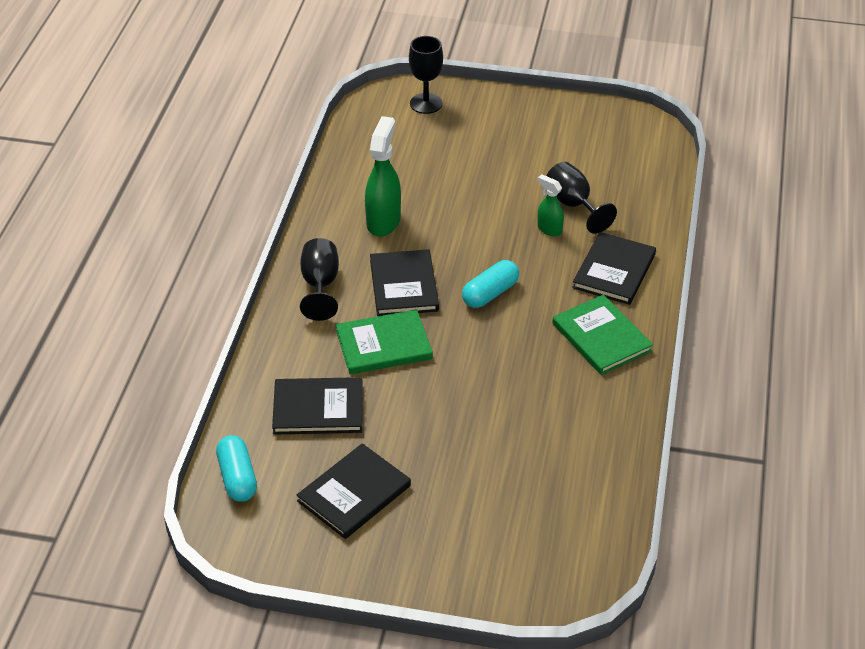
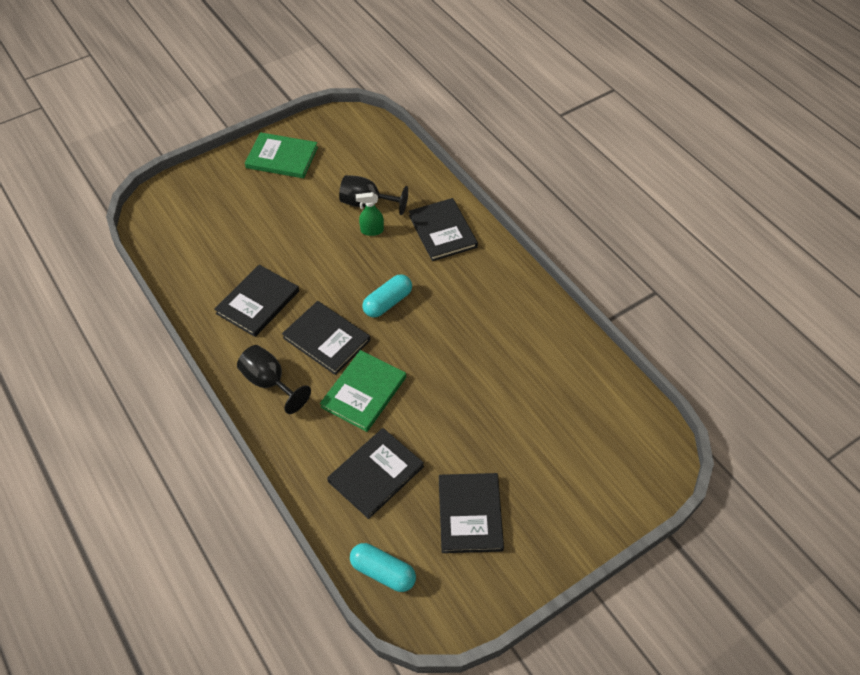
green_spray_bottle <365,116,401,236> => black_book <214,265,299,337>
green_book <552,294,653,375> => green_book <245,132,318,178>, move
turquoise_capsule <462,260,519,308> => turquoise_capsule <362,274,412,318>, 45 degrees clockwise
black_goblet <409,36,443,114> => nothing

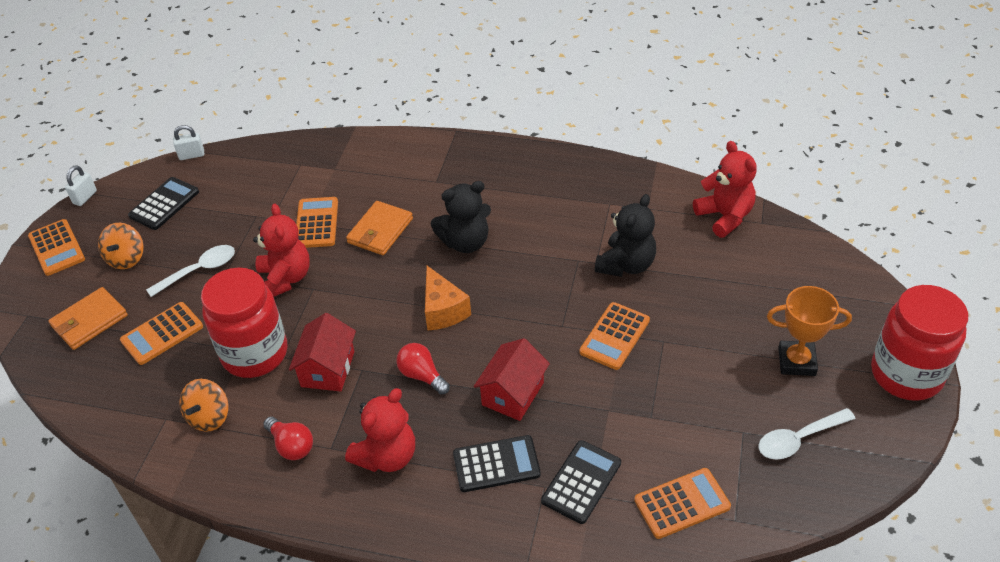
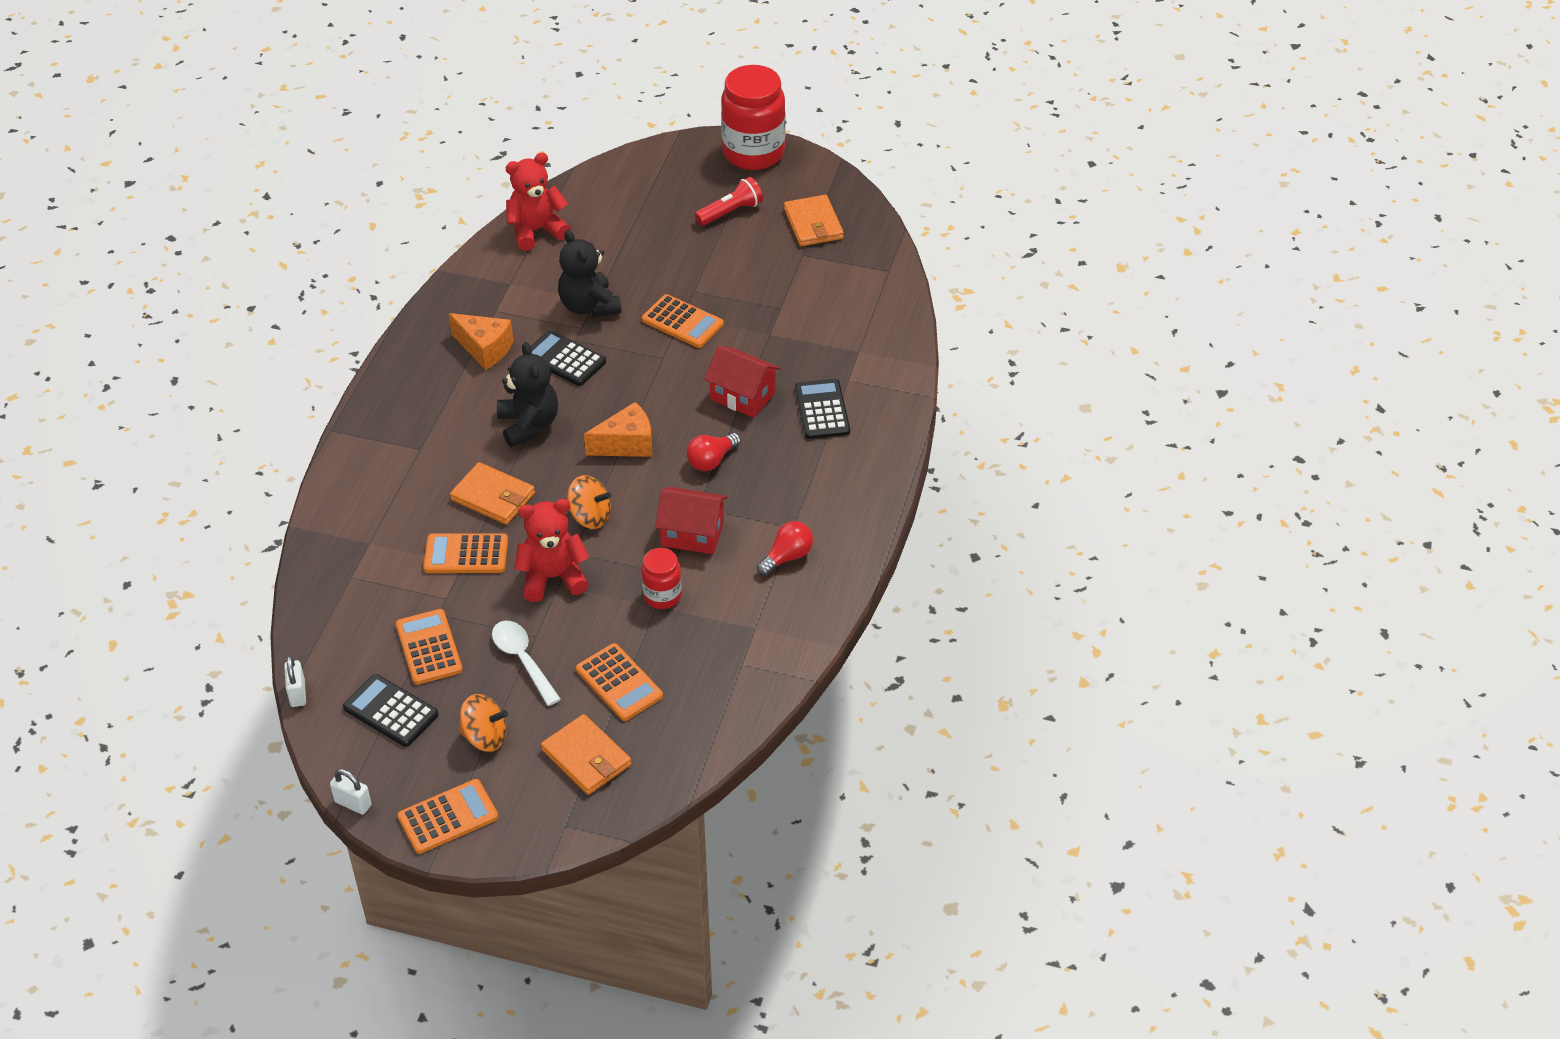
orange_calculator <634,468,731,539> => orange_calculator <396,609,463,685>, move
nothing => orange_cheese <448,313,513,370>
black_calculator <541,440,621,524> => black_calculator <523,330,606,386>, move
black_teddy_bear <595,194,656,277> => black_teddy_bear <558,230,621,317>, 150 degrees counterclockwise
orange_spinning_top <180,379,228,432> => orange_spinning_top <567,475,611,529>, move
red_jar <201,267,287,378> => red_jar <641,548,682,609>, x0.51
orange_trophy <767,286,852,376> => red_flashlight <695,177,763,226>
white_spoon <759,408,856,460> => orange_wallet <784,195,844,246>
red_teddy_bear <345,388,415,472> => nothing

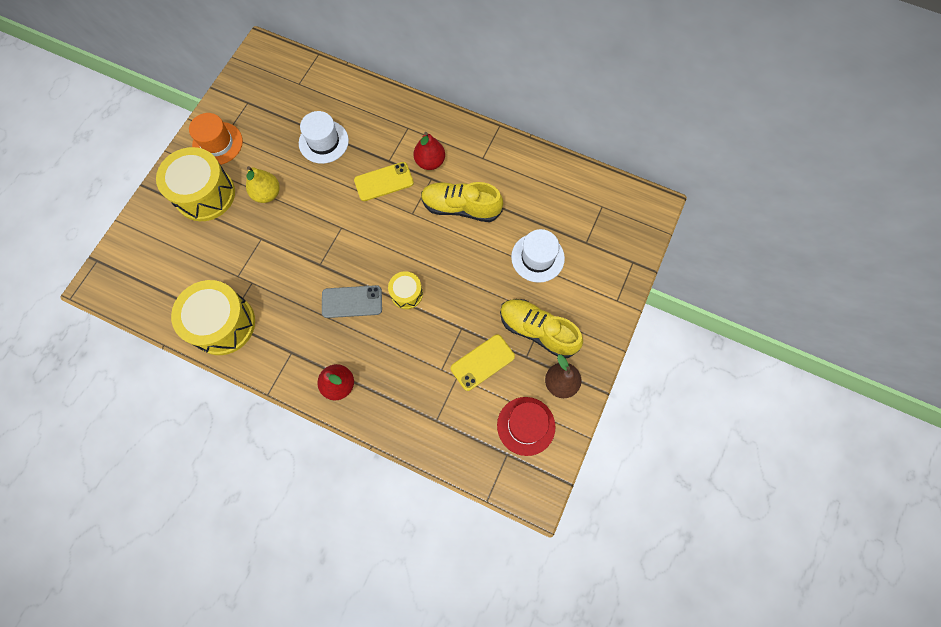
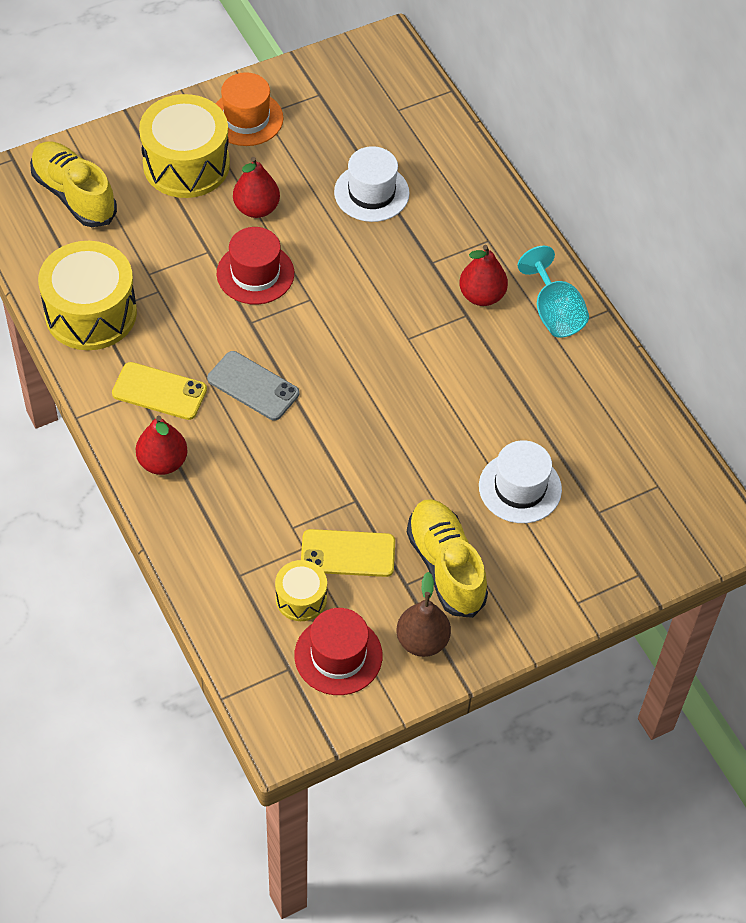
yellow_shoe <421,182,503,222> => yellow_shoe <30,142,117,227>, move
yellow_phone <354,162,414,201> => yellow_phone <112,362,207,420>, move
nothing => red_hat <217,227,294,304>
yellow_pear <246,166,280,203> => red_pear <233,157,280,218>
yellow_drum <388,271,423,309> => yellow_drum <275,560,327,621>, move
nothing => turquoise_goblet <518,246,589,338>

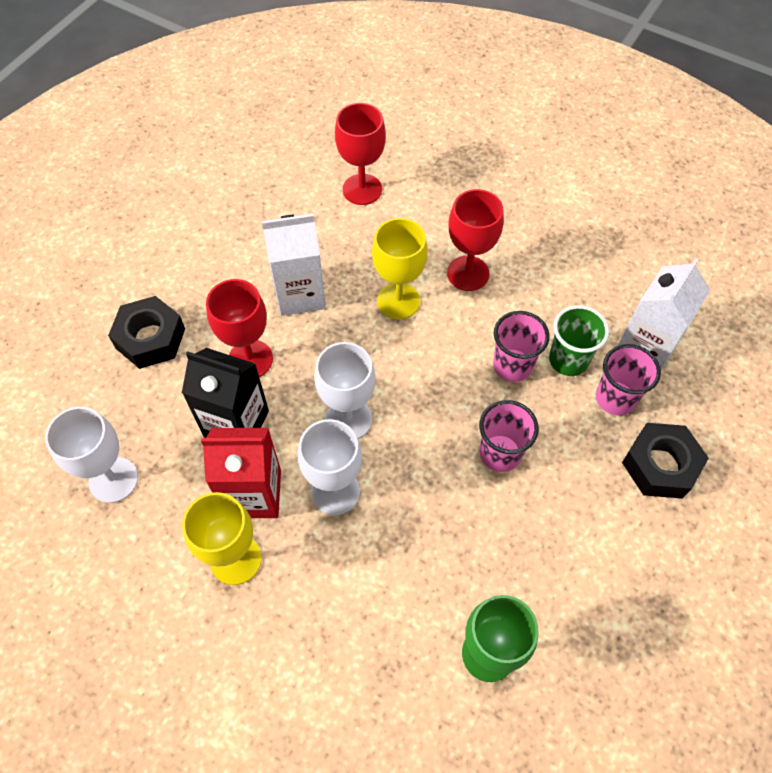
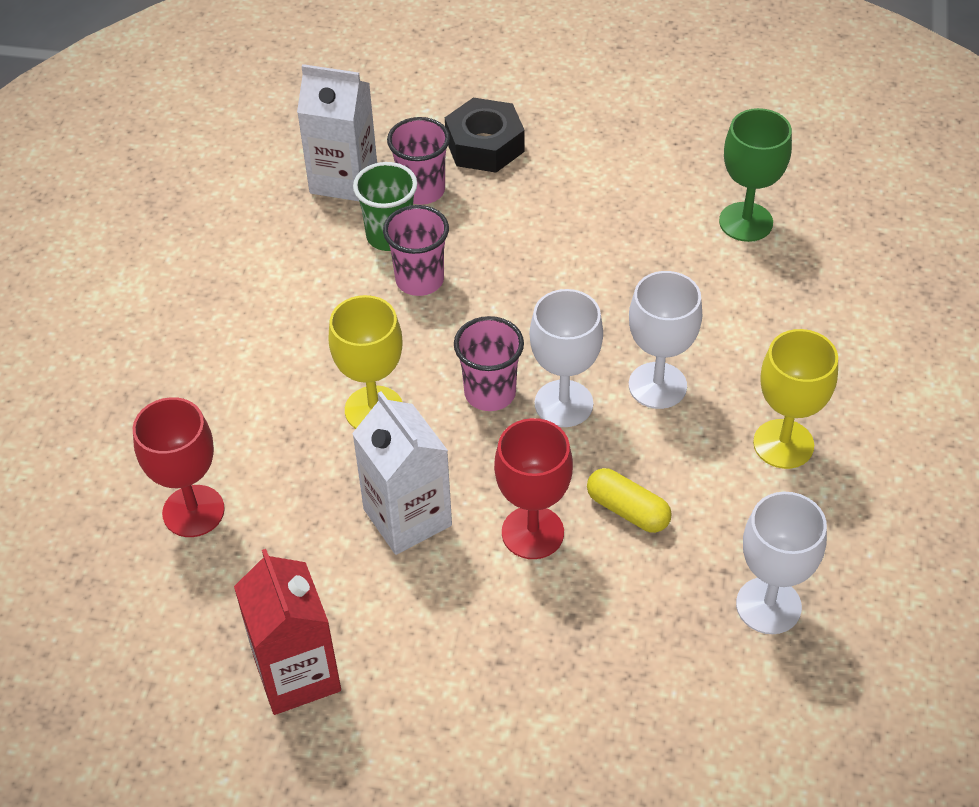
red_carton <201,428,281,518> => red_carton <234,549,341,715>, move
pink_cup <479,400,539,472> => pink_cup <454,316,524,411>, move
black_carton <182,348,269,438> => yellow_capsule <587,468,672,533>
black_nut <108,296,185,369> => nothing
red_goblet <447,189,504,291> => nothing

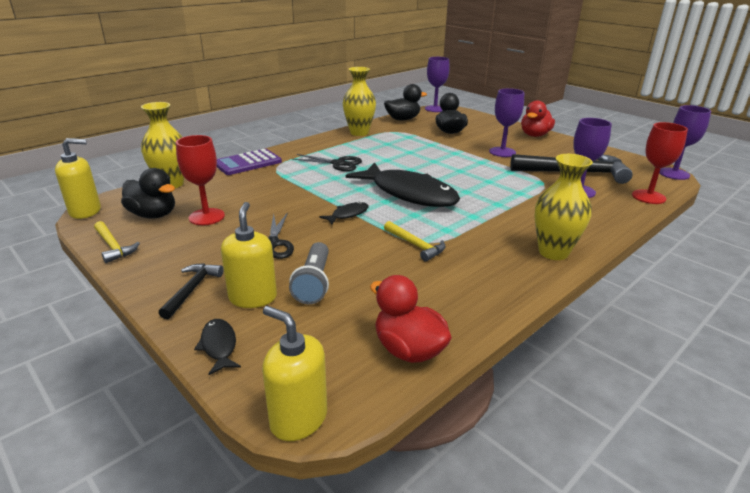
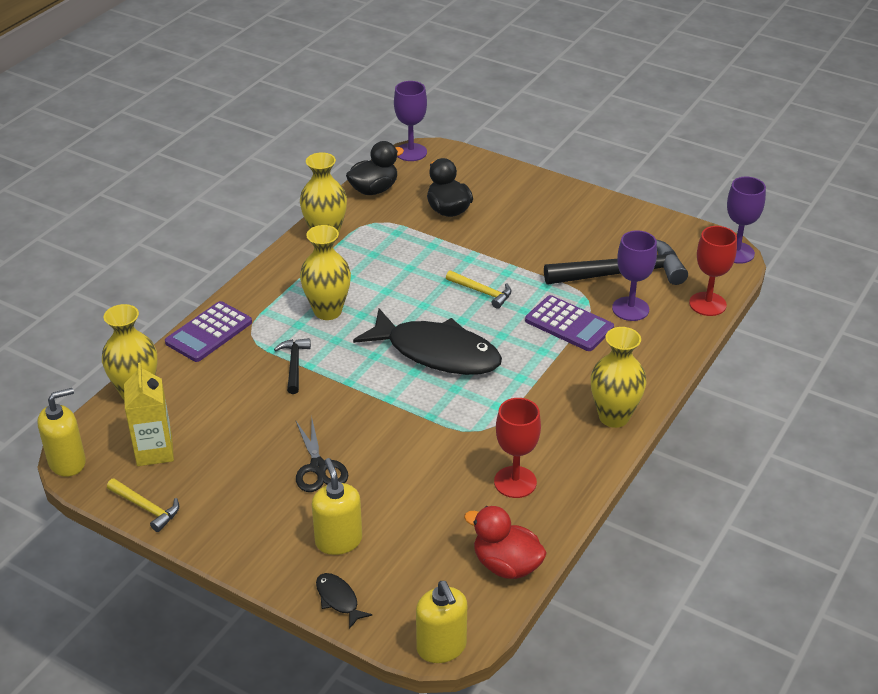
black_duck <121,168,175,219> => yellow_carton <124,362,174,466>
black_hammer <159,263,223,319> => black_hammer <274,338,311,394>, move
black_scissors <292,154,362,171> => yellow_vase <300,225,351,320>
yellow_soap_dispenser <262,306,327,441> => yellow_soap_dispenser <416,581,467,663>, 135 degrees counterclockwise
yellow_hammer <384,221,446,261> => yellow_hammer <446,270,511,309>, move
red_goblet <176,135,225,225> => red_goblet <494,398,541,498>, move
nothing => purple_calculator <525,295,614,351>
grey_flashlight <289,242,329,304> => nothing
black_fish <319,202,369,225> => nothing
purple_goblet <489,88,524,157> => nothing
red_duck <521,100,555,137> => nothing

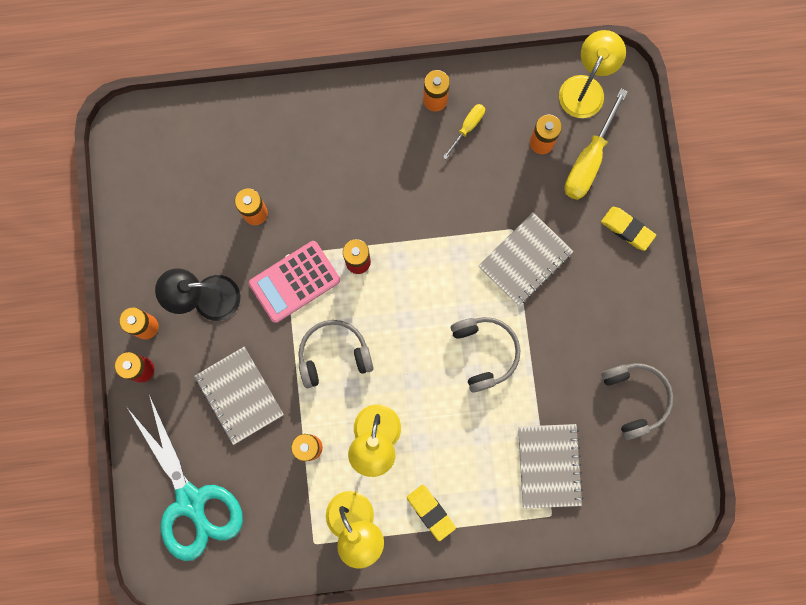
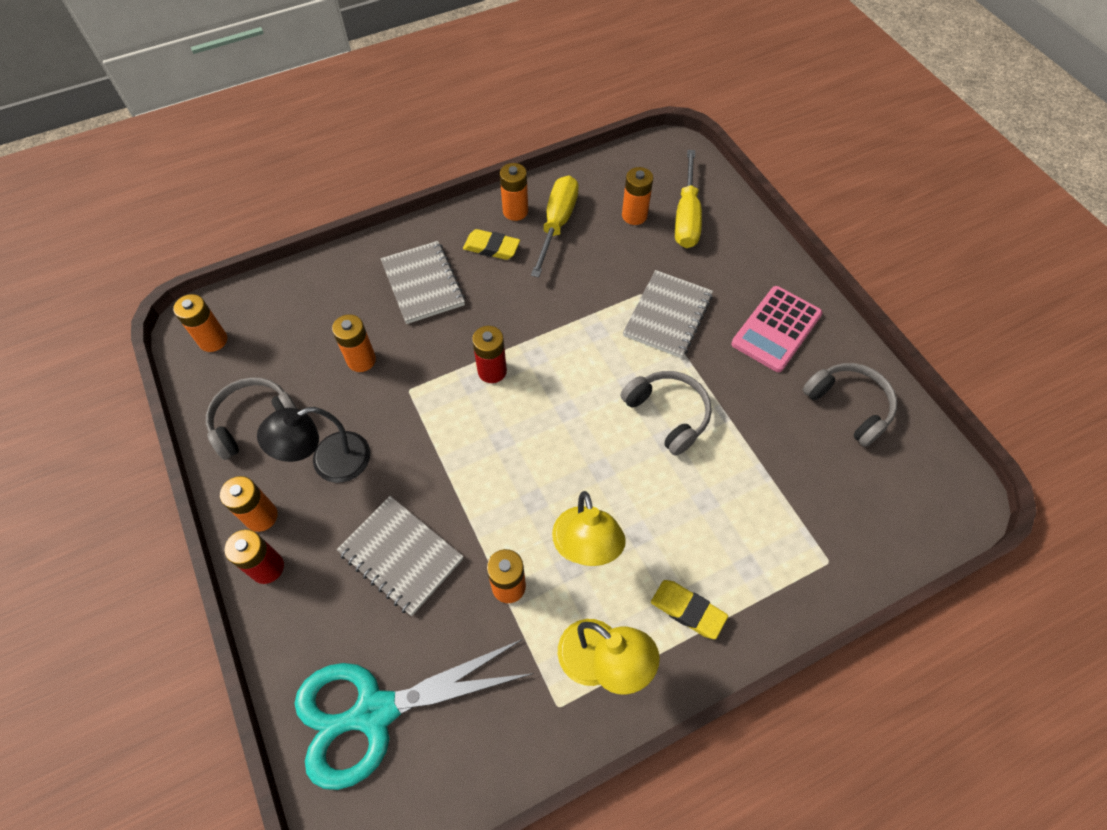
nothing => orange_battery <173,294,227,352>
grey_headphones <298,320,374,388> => grey_headphones <206,377,297,460>, move
turquoise_scissors <127,394,243,561> => turquoise_scissors <294,639,534,790>, 120 degrees clockwise
grey_notebook <518,424,584,509> => grey_notebook <381,241,465,324>, move
yellow_eraser <601,207,656,251> => yellow_eraser <463,229,520,260>, move
yellow_screwdriver <443,104,485,159> => yellow_screwdriver <531,175,579,277>, x1.84
pink_calculator <249,241,340,323> => pink_calculator <731,286,823,372>, move
yellow_lamp <559,30,626,118> => nothing

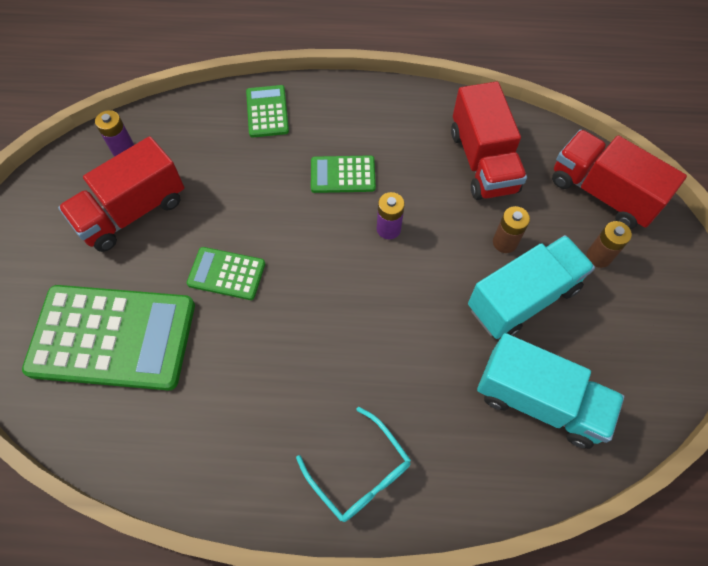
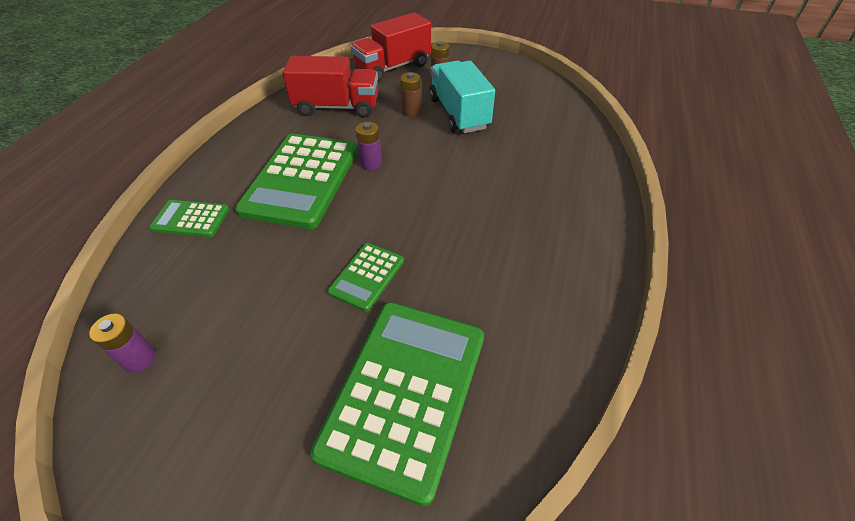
green_calculator <311,155,376,193> => green_calculator <235,134,358,229>, x2.06
red_truck <58,136,184,252> => nothing
turquoise_glasses <296,407,411,522> => nothing
turquoise_truck <477,333,624,449> => nothing

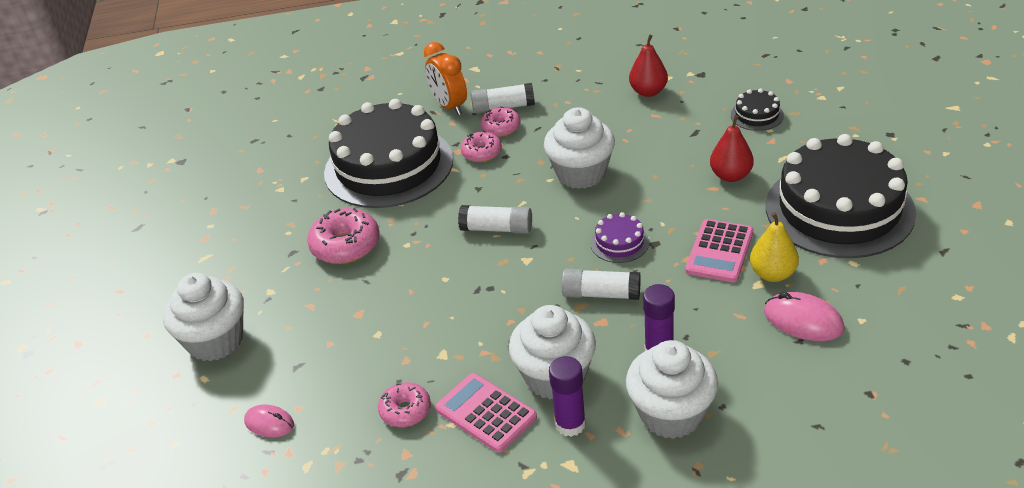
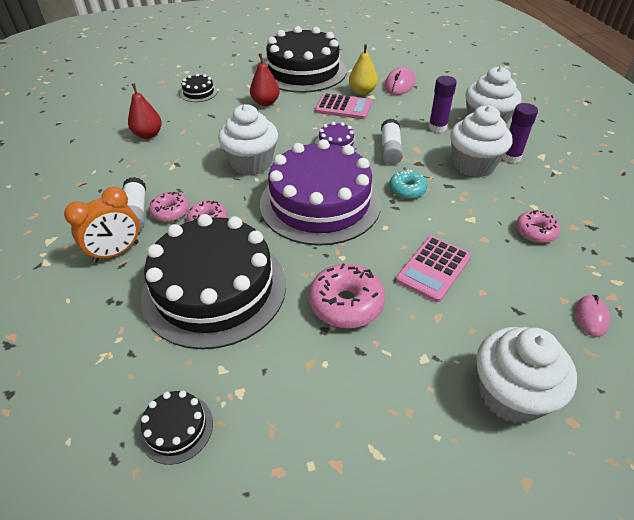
nothing => black_cake <139,391,213,465>
white_glue_stick <458,205,532,234> => purple_cake <260,139,381,246>
nothing => turquoise_donut <389,170,427,199>
pink_calculator <435,373,537,453> => pink_calculator <396,236,471,302>, move

